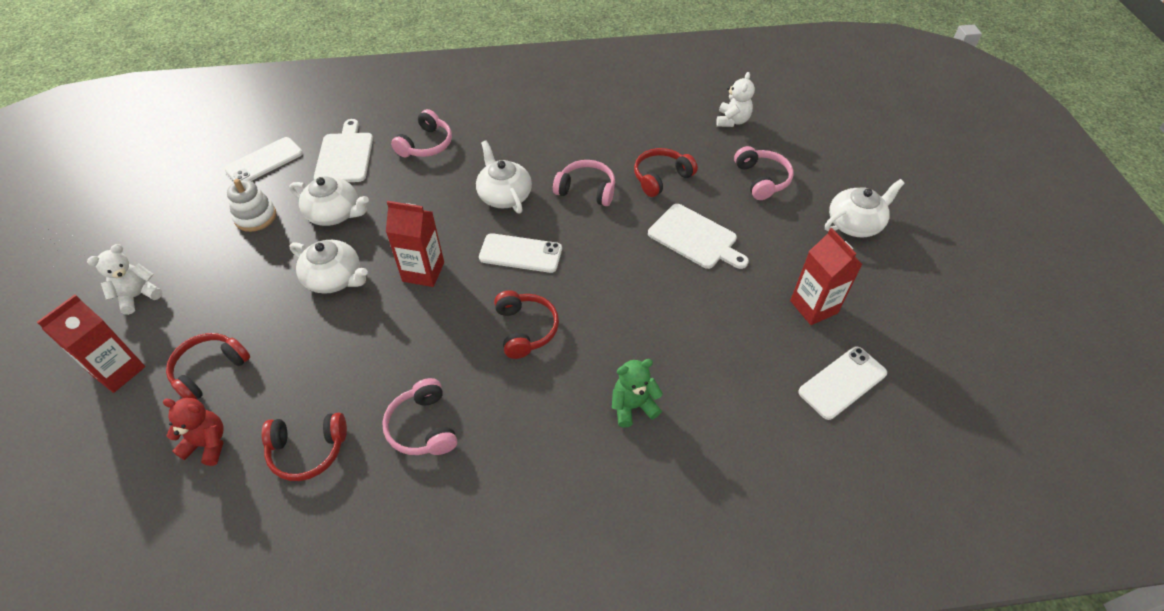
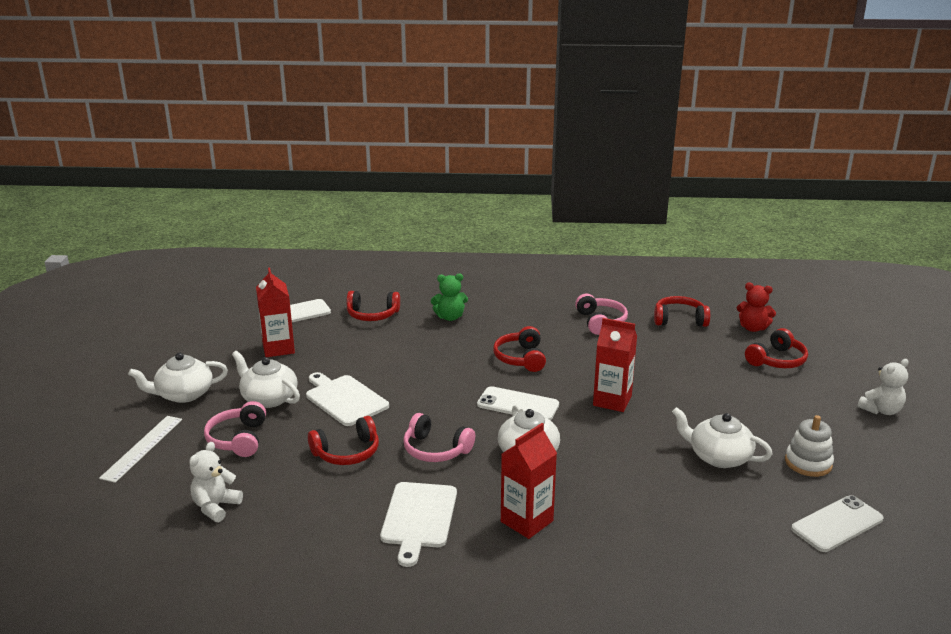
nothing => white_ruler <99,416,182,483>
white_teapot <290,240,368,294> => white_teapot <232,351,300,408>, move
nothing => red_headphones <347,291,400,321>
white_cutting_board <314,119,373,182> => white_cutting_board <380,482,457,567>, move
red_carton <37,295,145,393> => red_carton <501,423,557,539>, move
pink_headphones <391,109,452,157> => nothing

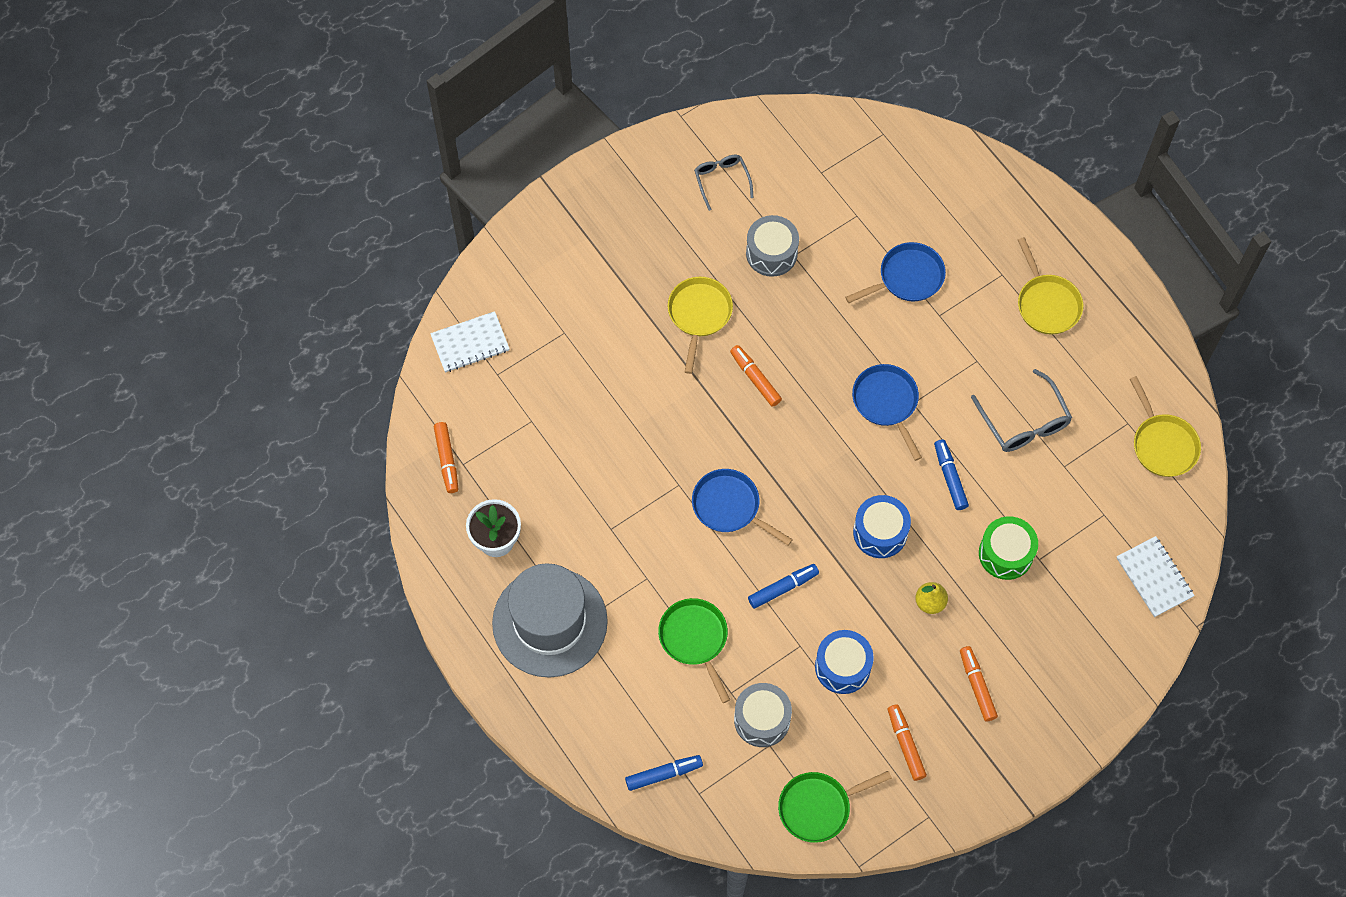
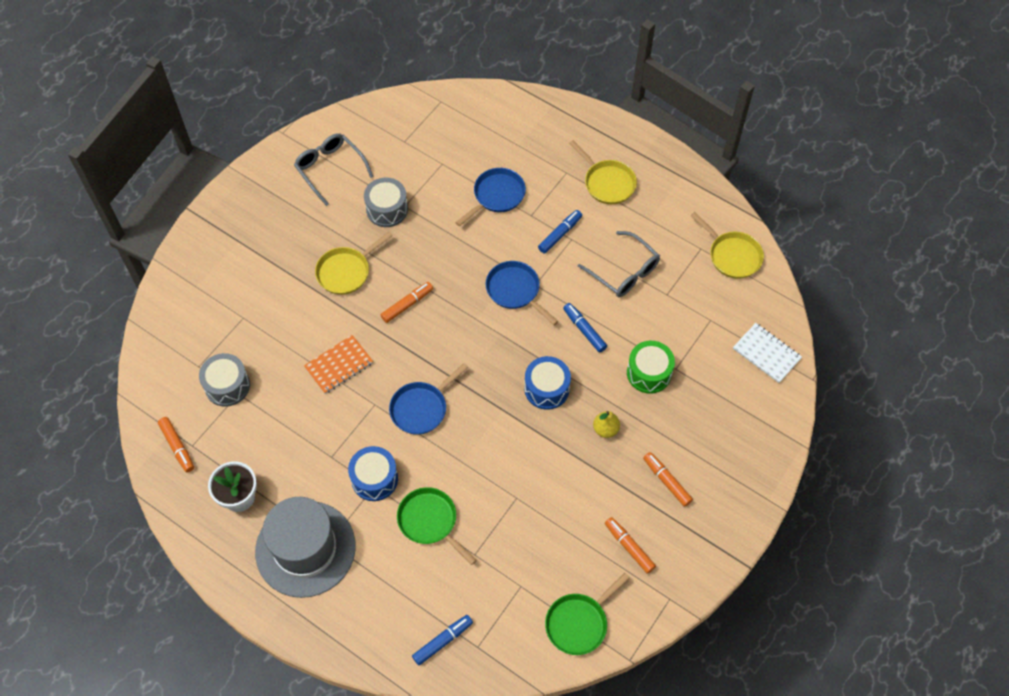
grey_drum <734,683,792,747> => grey_drum <199,353,250,407>, move
grey_glasses <694,155,754,211> => grey_glasses <294,133,374,206>, x1.51
nothing => orange_notebook <304,335,373,394>
yellow_pan <668,277,733,374> => yellow_pan <315,232,393,295>, 120 degrees counterclockwise
blue_drum <815,630,874,694> => blue_drum <348,446,398,501>, move
orange_marker <730,345,782,407> => orange_marker <381,282,433,323>, 105 degrees clockwise
blue_pan <692,469,793,546> => blue_pan <389,363,468,435>, 60 degrees counterclockwise
blue_marker <748,564,819,609> => blue_marker <538,210,582,254>, move
white_notebook <430,311,510,372> => nothing

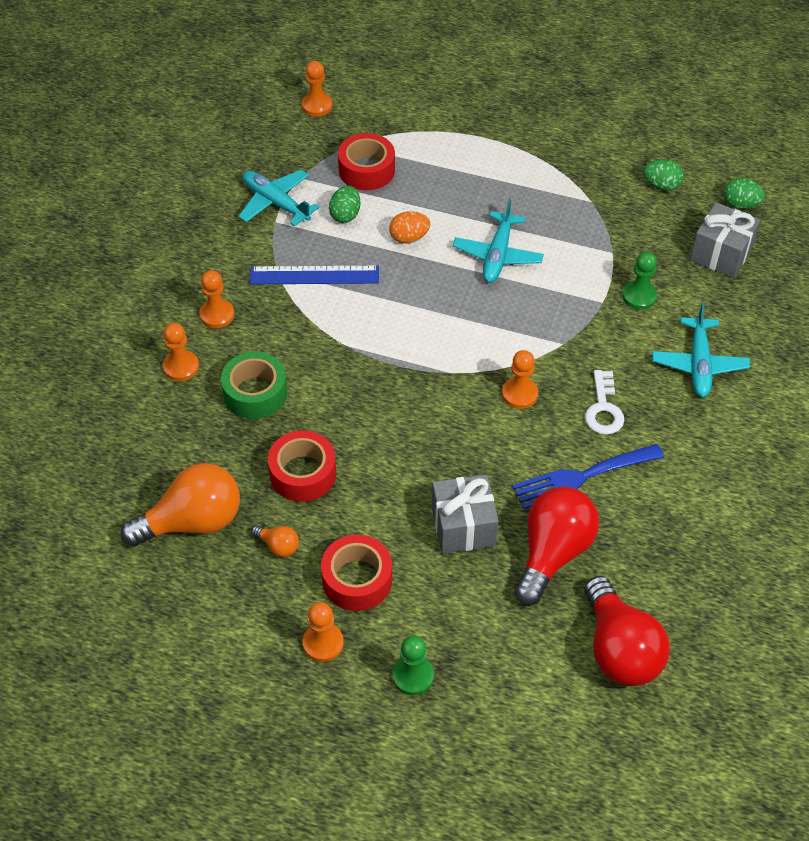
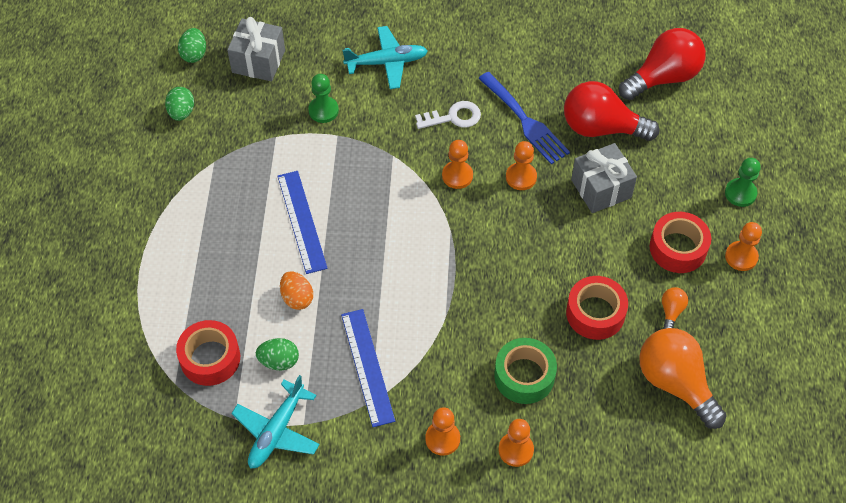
turquoise_plane <453,198,544,283> => blue_ruler <277,171,328,274>
orange_pawn <302,61,332,116> => orange_pawn <506,141,537,190>, move

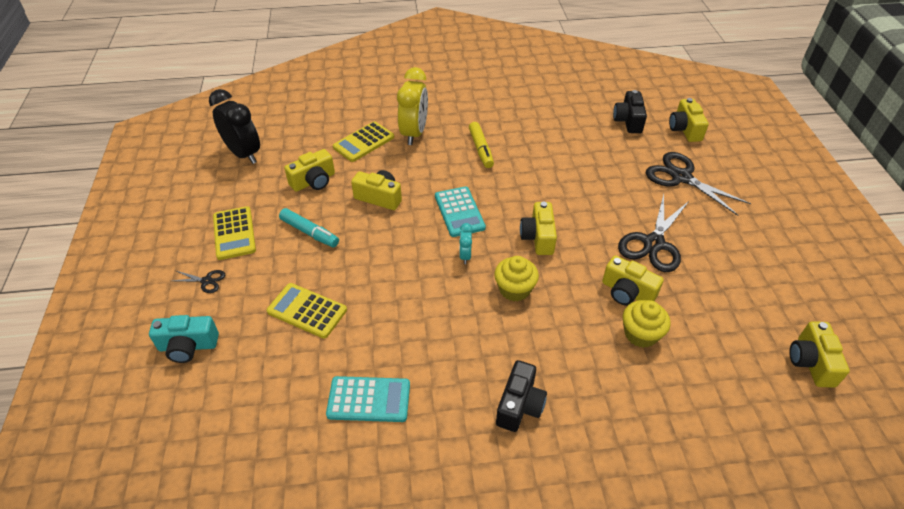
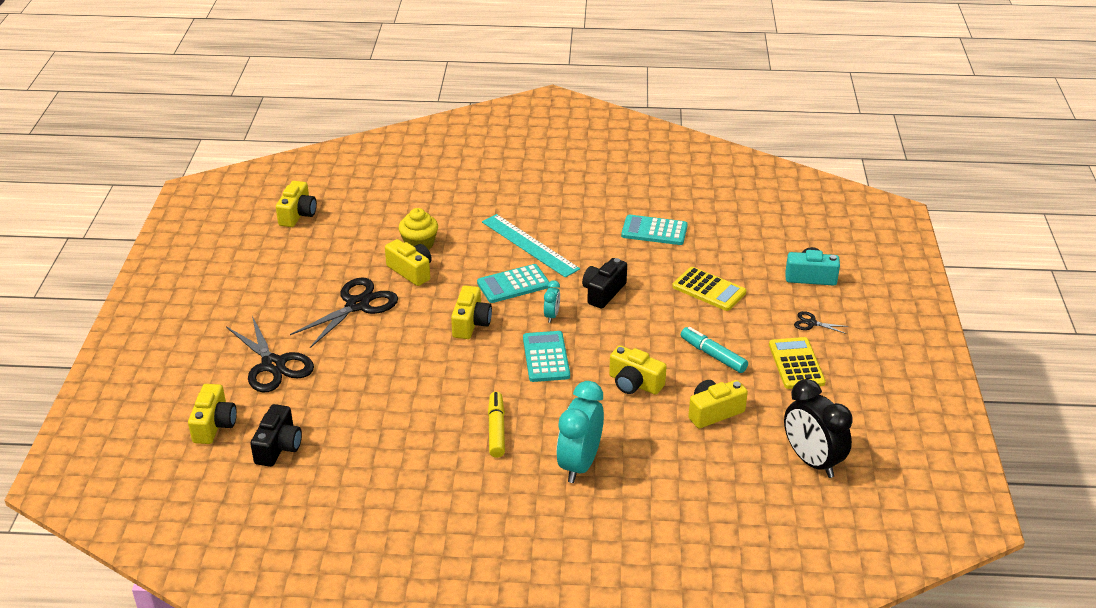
yellow_cupcake <494,256,539,302> => turquoise_calculator <477,264,550,303>
nothing => turquoise_ruler <482,214,580,278>
yellow_clock <397,67,428,145> => turquoise_clock <556,381,604,483>
black_camera <496,360,547,432> => black_camera <582,258,627,309>, move
yellow_calculator <333,121,394,162> => nothing

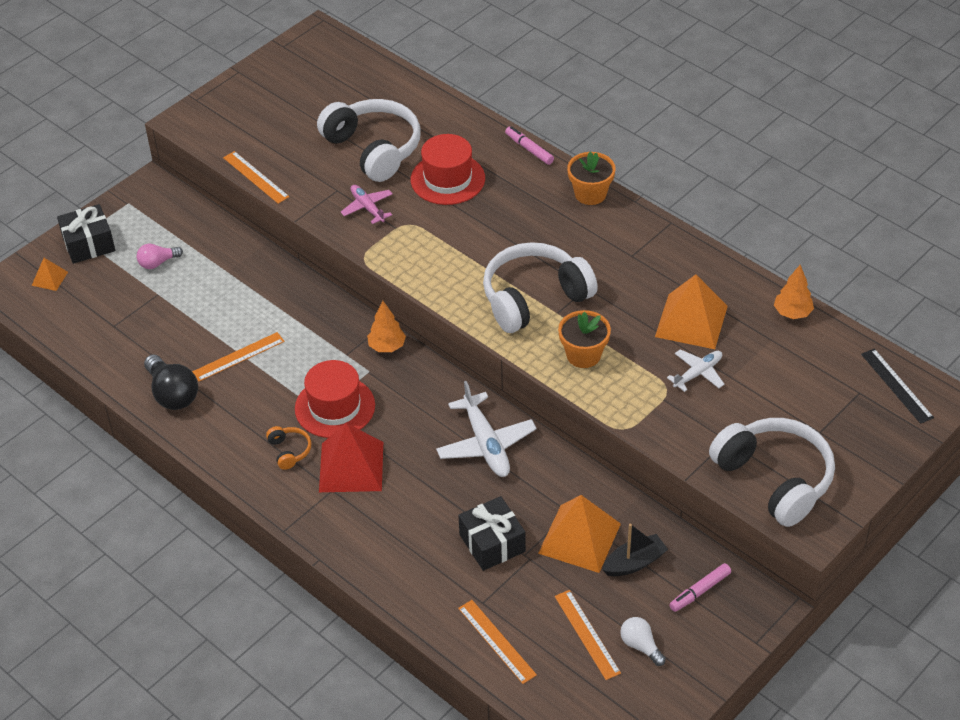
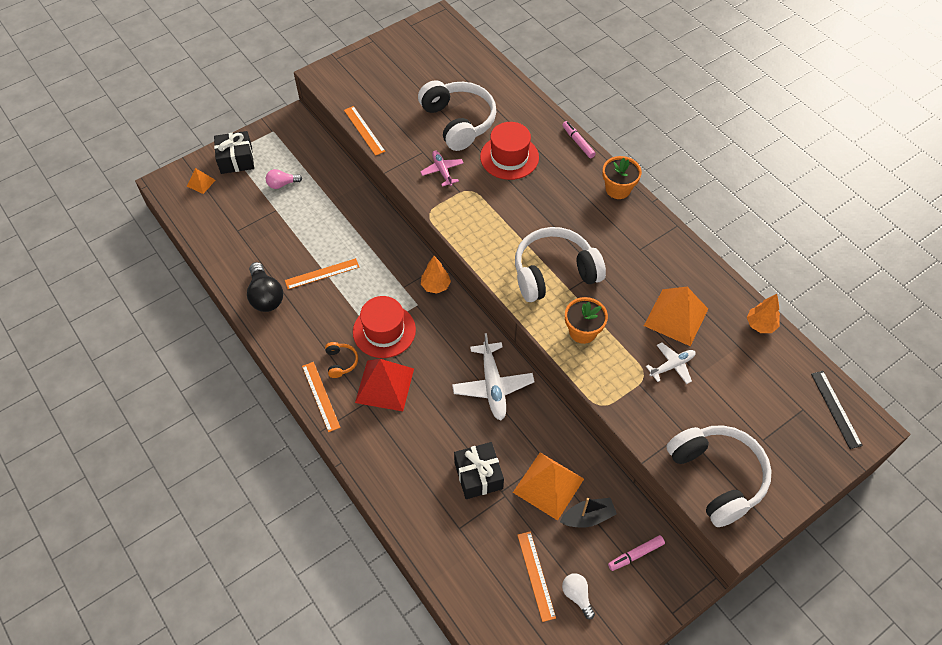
orange_ruler <458,600,537,684> => orange_ruler <302,362,341,432>, move

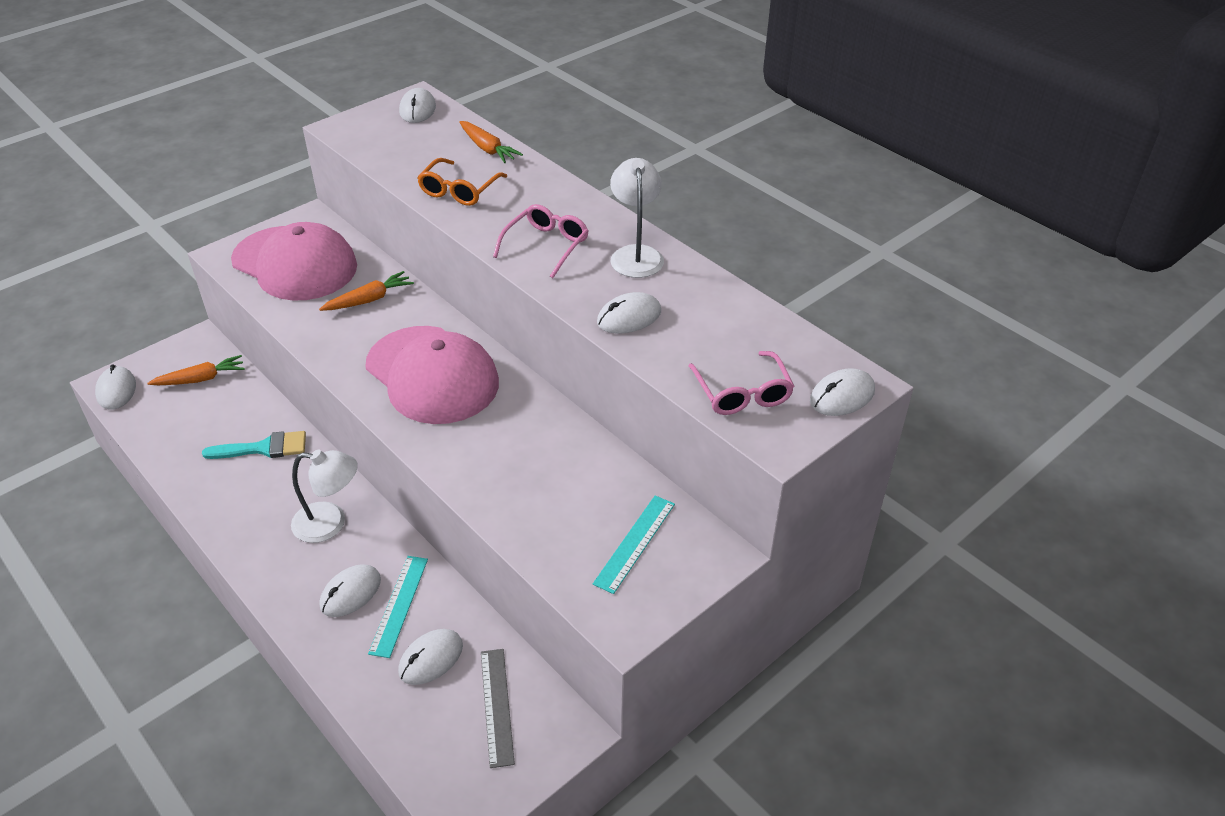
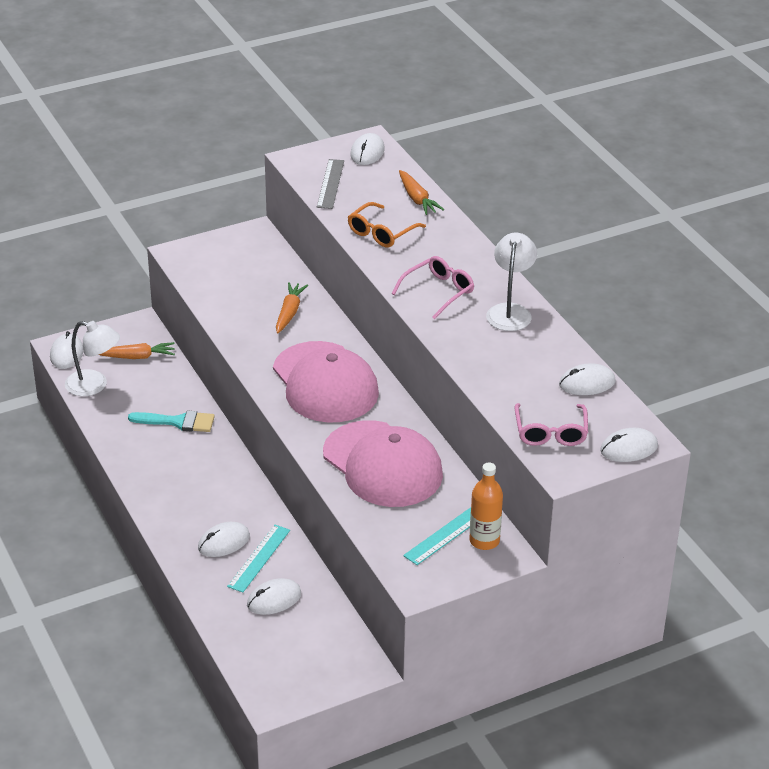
white_lamp <291,450,358,543> => white_lamp <65,321,120,396>, move
orange_carrot <319,271,414,311> => orange_carrot <276,282,308,333>, 60 degrees counterclockwise
grey_ruler <481,649,515,768> => grey_ruler <317,159,344,209>, move
pink_cap <231,222,357,301> => pink_cap <323,420,443,507>, move
nothing => orange_bottle <469,462,503,550>
white_mouse <597,292,661,334> => white_mouse <559,363,616,395>, move

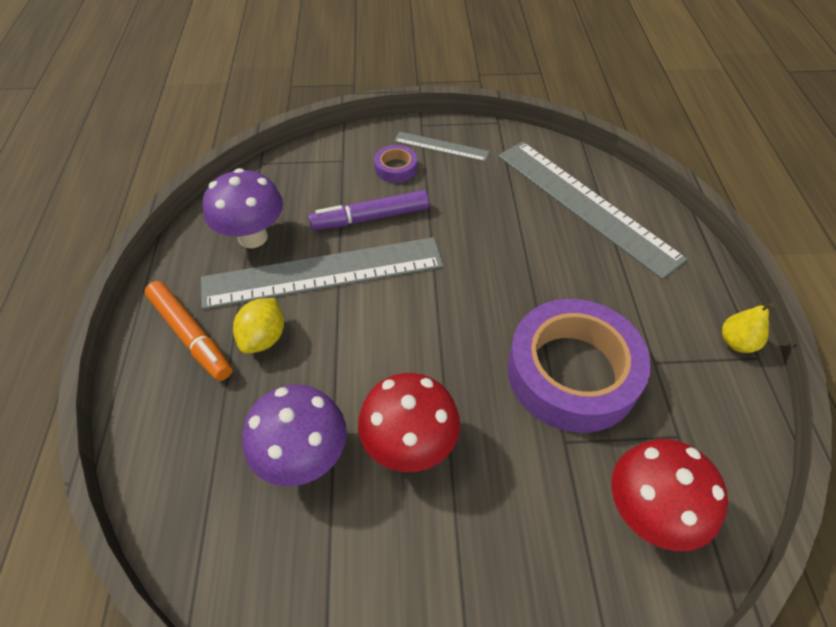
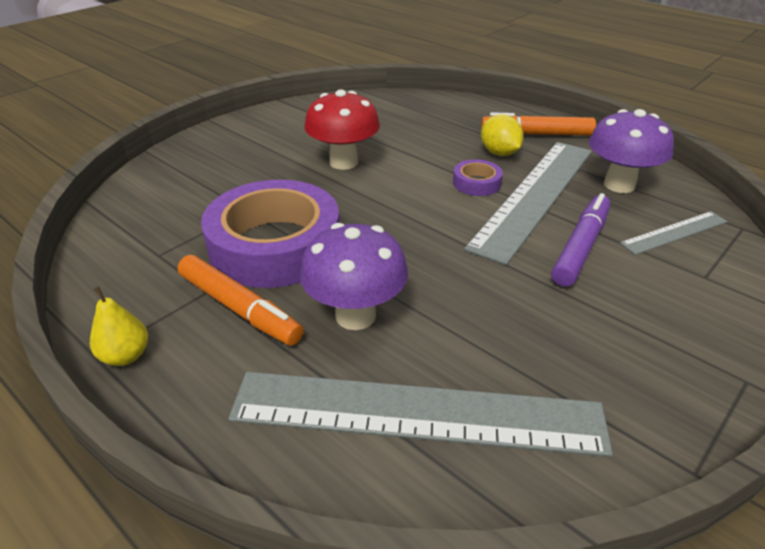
nothing => orange_marker <178,255,304,346>
purple_mushroom <242,384,347,486> => purple_mushroom <300,223,408,330>, move
purple_tape <374,145,417,183> => purple_tape <453,159,503,196>, move
grey_ruler <394,132,490,162> => grey_ruler <620,211,728,255>, move
red_mushroom <611,439,728,551> => nothing

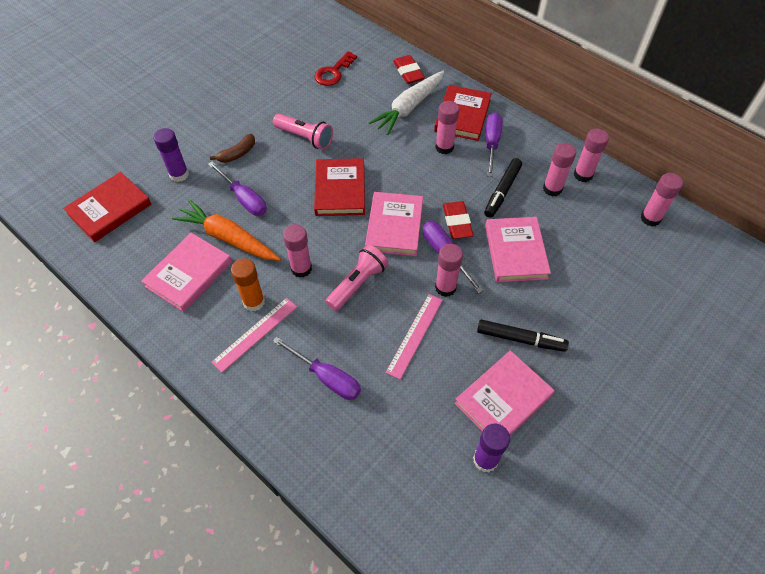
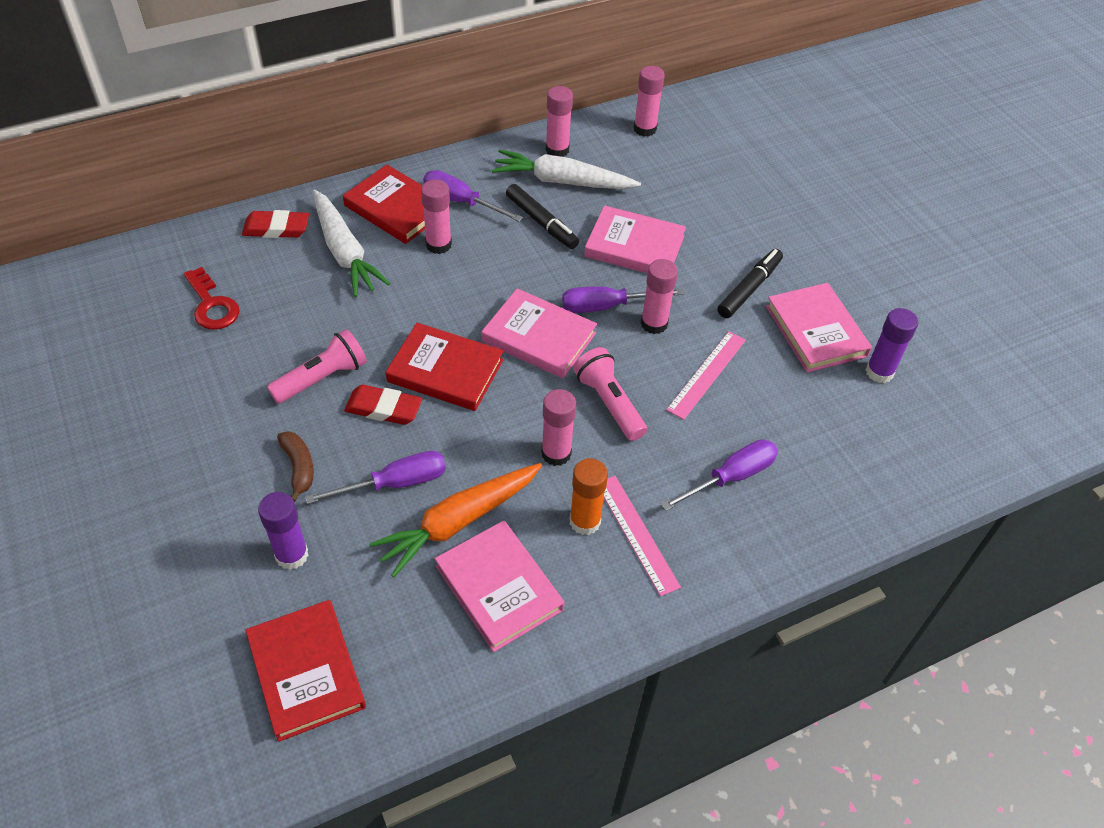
red_eraser <443,201,474,239> => red_eraser <344,385,422,425>, move
pink_glue_stick <543,143,576,197> => white_carrot <492,149,641,189>
pink_ruler <386,294,443,380> => pink_ruler <666,331,746,420>, 75 degrees clockwise

